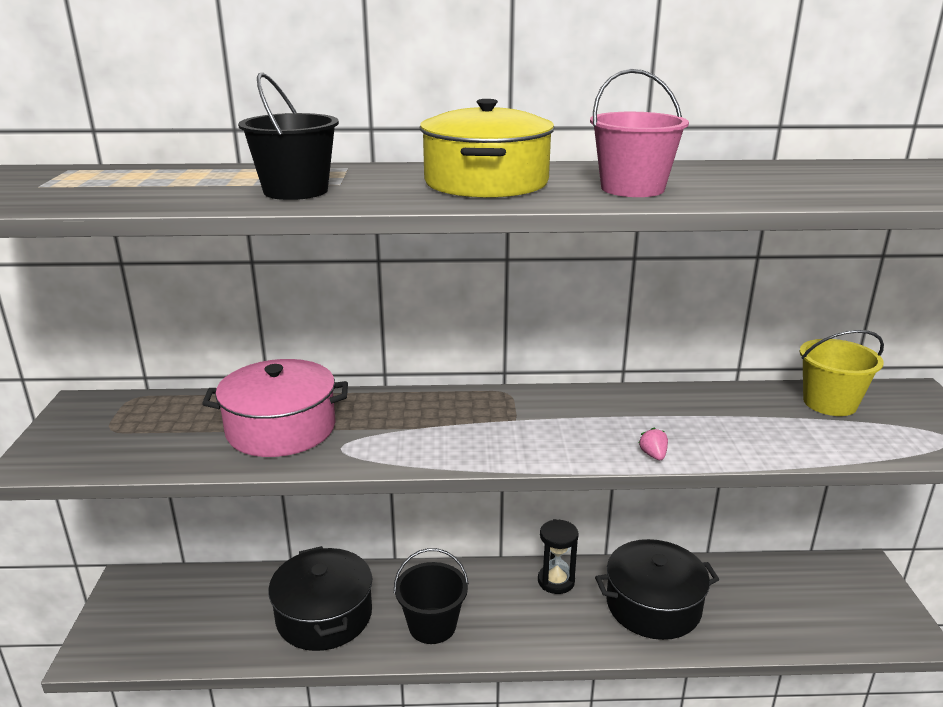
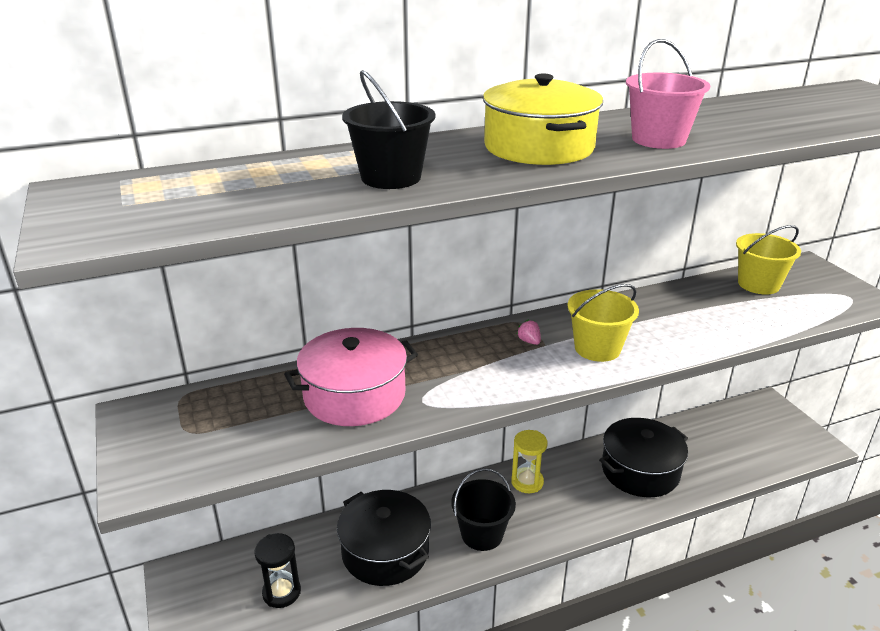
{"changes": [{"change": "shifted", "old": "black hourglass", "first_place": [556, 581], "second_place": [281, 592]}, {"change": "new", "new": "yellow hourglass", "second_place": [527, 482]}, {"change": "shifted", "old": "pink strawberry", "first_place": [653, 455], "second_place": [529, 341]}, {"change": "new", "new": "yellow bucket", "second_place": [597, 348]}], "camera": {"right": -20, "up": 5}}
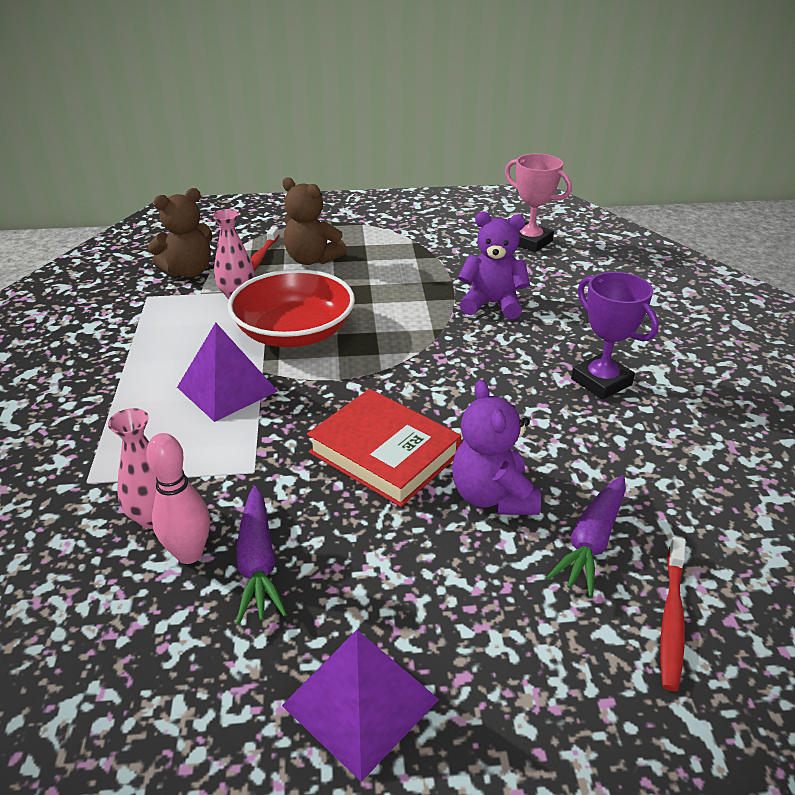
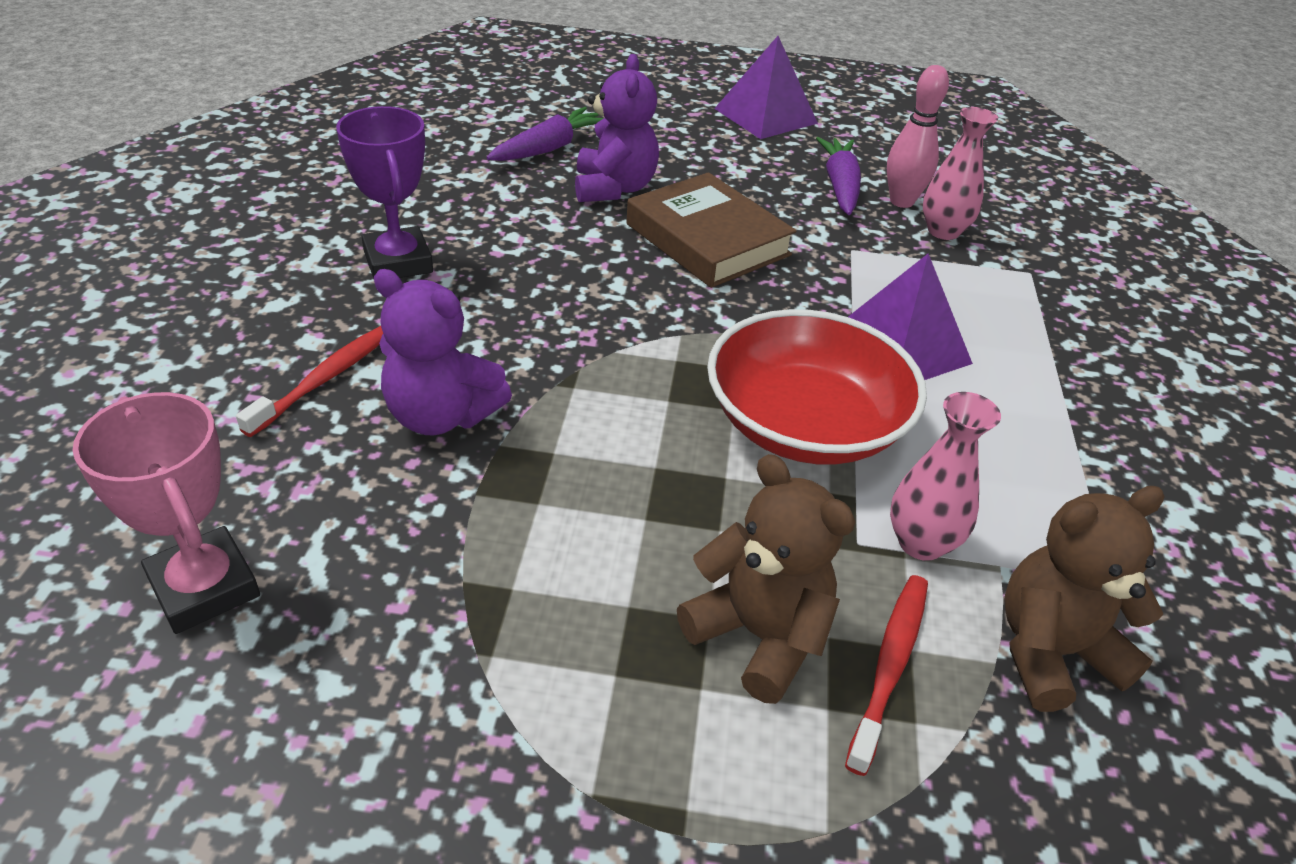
{"changes": [{"change": "shifted", "old": "red toothbrush", "first_place": [671, 618], "second_place": [325, 379]}, {"change": "repainted", "old": "red book", "new": "brown book", "first_place": [384, 453], "second_place": [708, 239]}], "camera": {"right": -170, "up": 5}}
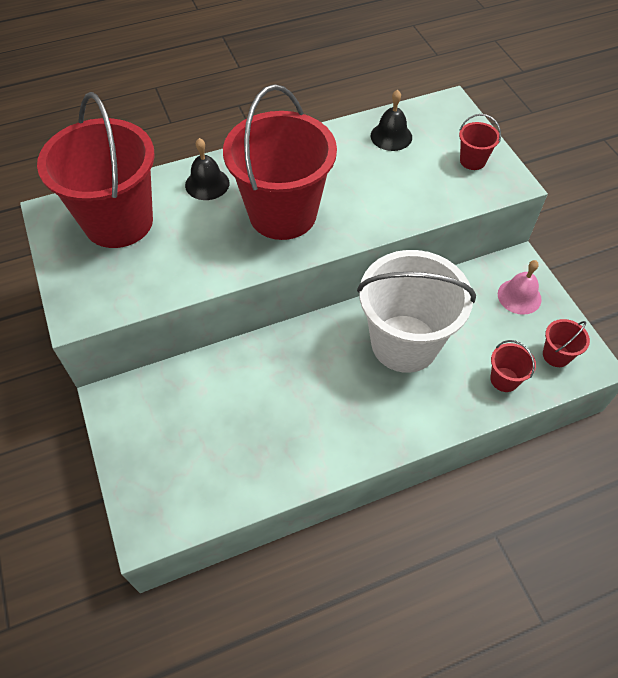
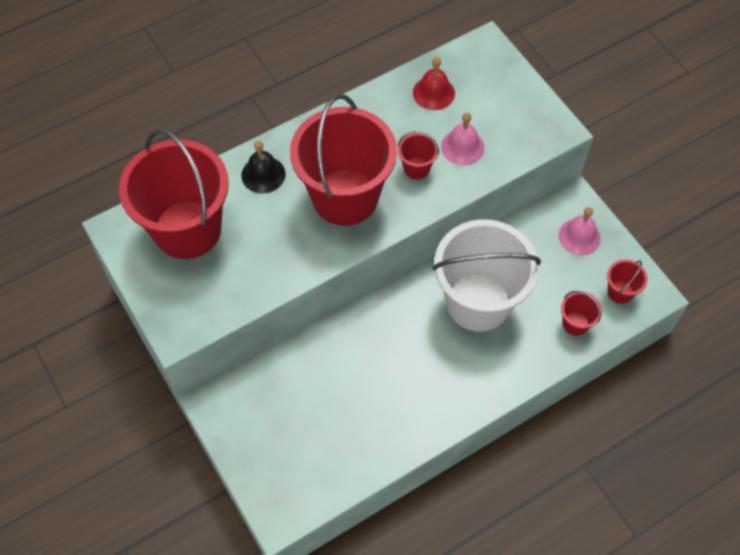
{"changes": [{"change": "shifted", "old": "red bucket", "first_place": [472, 161], "second_place": [416, 168]}, {"change": "repainted", "old": "black bell", "new": "red bell", "first_place": [391, 136], "second_place": [433, 93]}, {"change": "new", "new": "pink bell", "second_place": [462, 147]}], "camera": {"right": -10, "up": 5}}
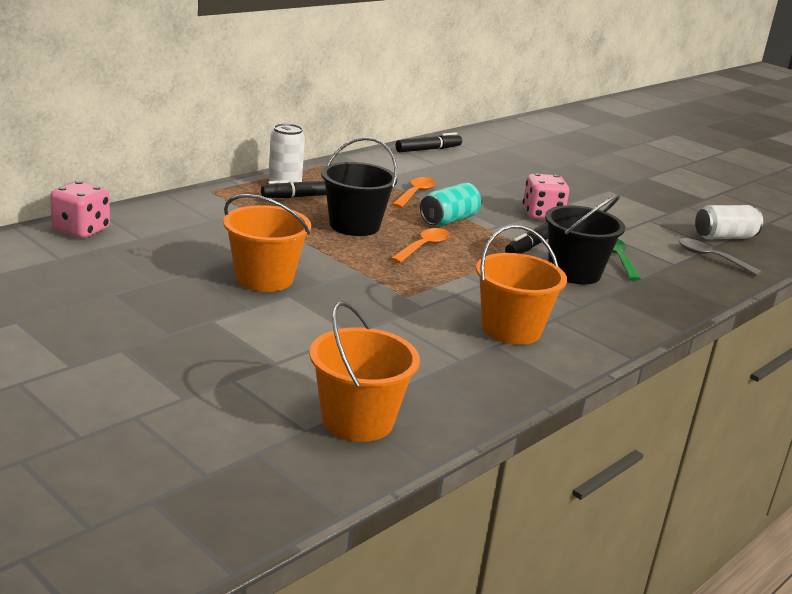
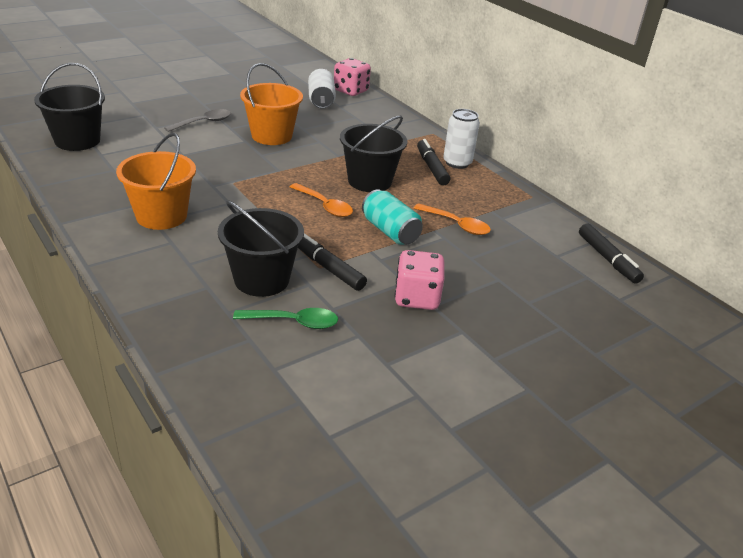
{"changes": [{"change": "repainted", "old": "orange bucket", "new": "black bucket", "first_place": [357, 421], "second_place": [77, 141]}, {"change": "shifted", "old": "grey spoon", "first_place": [711, 258], "second_place": [203, 122]}, {"change": "shifted", "old": "white can", "first_place": [724, 237], "second_place": [321, 100]}], "camera": {"right": 100, "up": 10}}
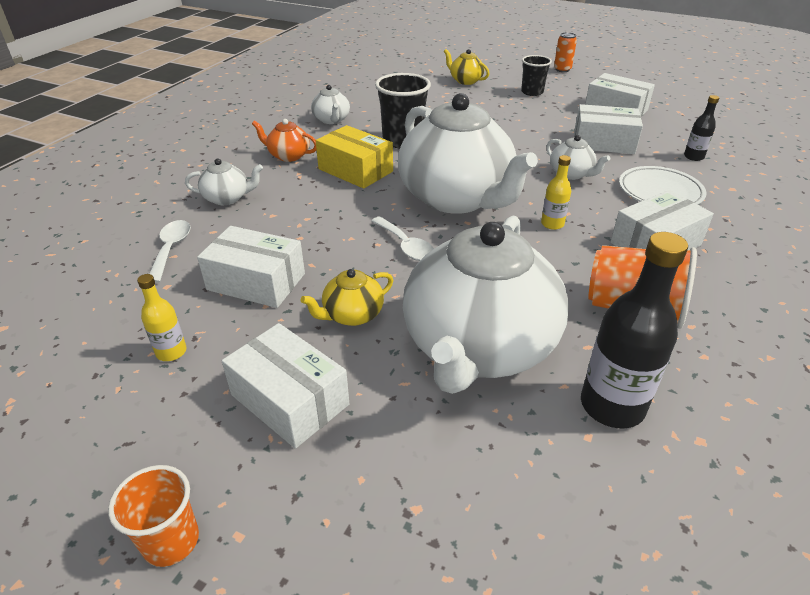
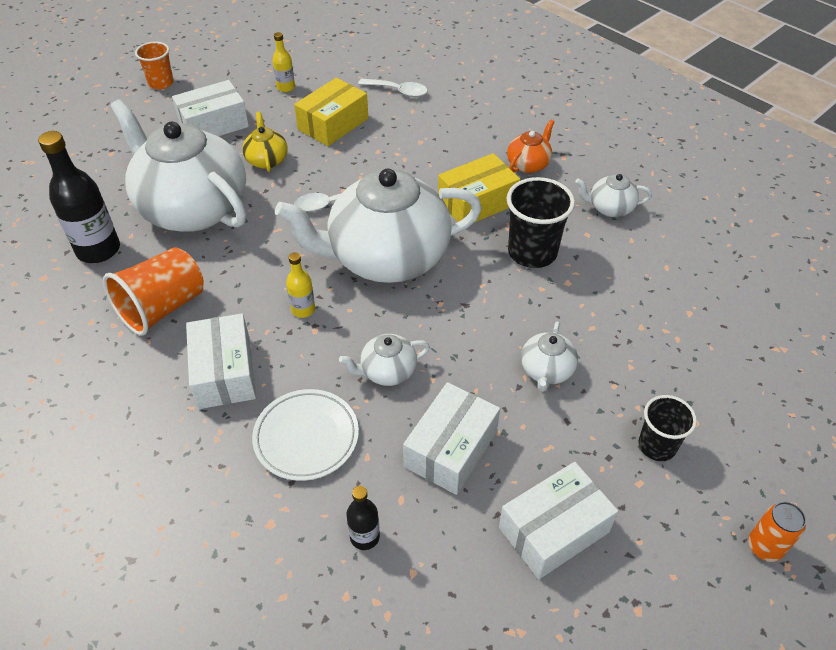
{"changes": [{"change": "repainted", "old": "white box", "new": "yellow box", "first_place": [256, 282], "second_place": [333, 124]}, {"change": "shifted", "old": "white teapot", "first_place": [227, 198], "second_place": [546, 371]}, {"change": "gone", "old": "yellow teapot", "first_place": [465, 81]}], "camera": {"right": 110, "up": 10}}
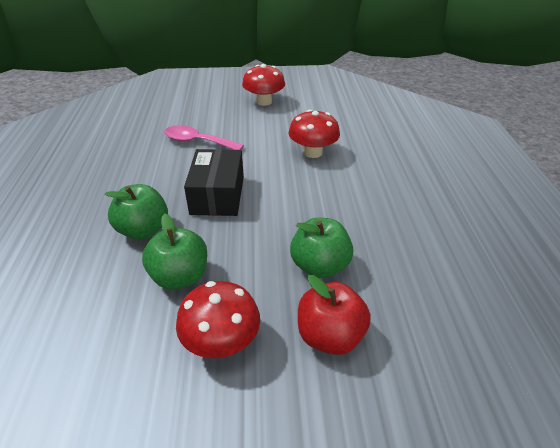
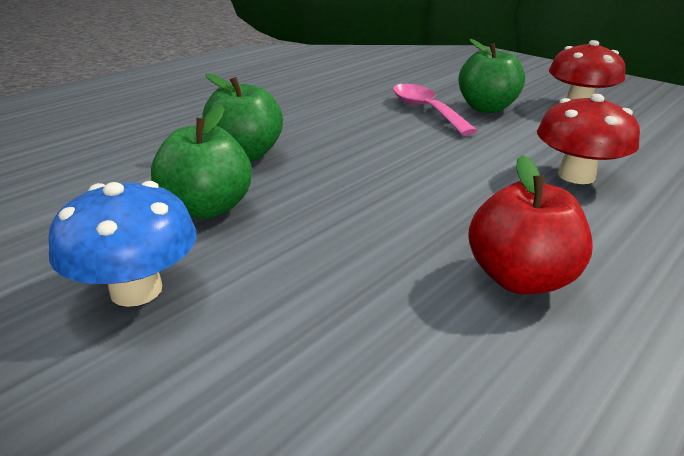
{"changes": [{"change": "repainted", "old": "red mushroom", "new": "blue mushroom", "first_place": [221, 341], "second_place": [136, 290]}, {"change": "shifted", "old": "green apple", "first_place": [319, 266], "second_place": [486, 108]}, {"change": "shifted", "old": "red apple", "first_place": [330, 336], "second_place": [520, 278]}, {"change": "gone", "old": "black box", "first_place": [217, 195]}], "camera": {"right": 45, "up": -10}}
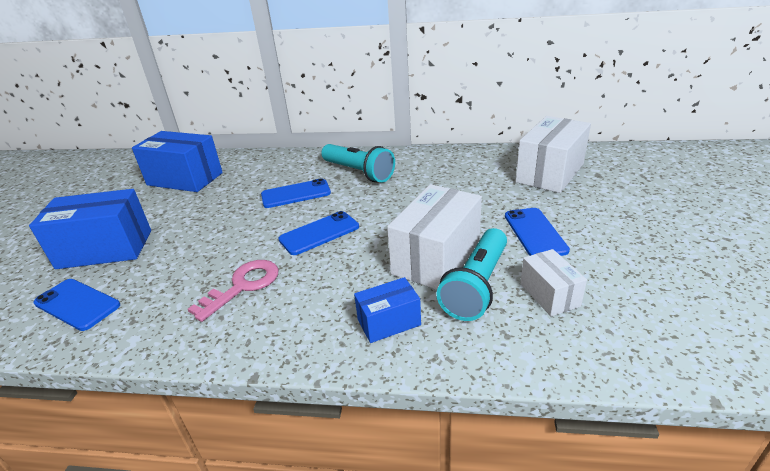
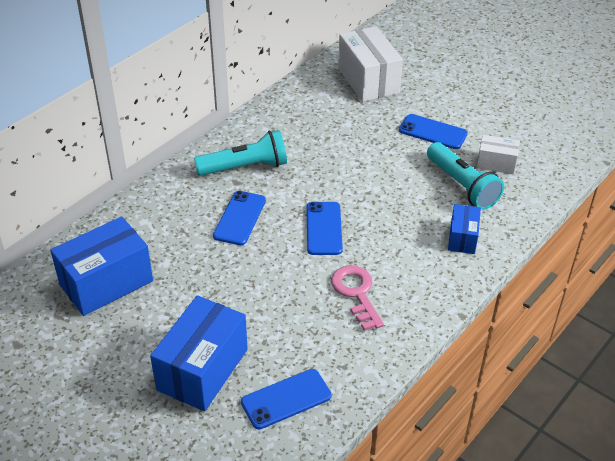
{"changes": [{"change": "gone", "old": "white box", "first_place": [436, 258]}], "camera": {"right": -60, "up": 10}}
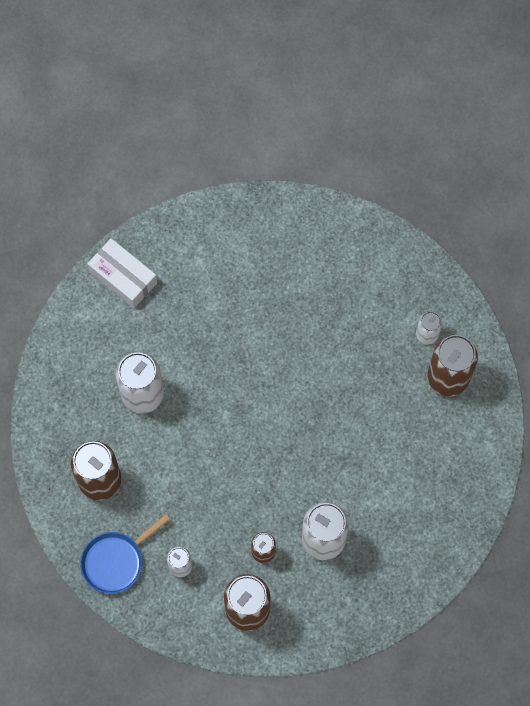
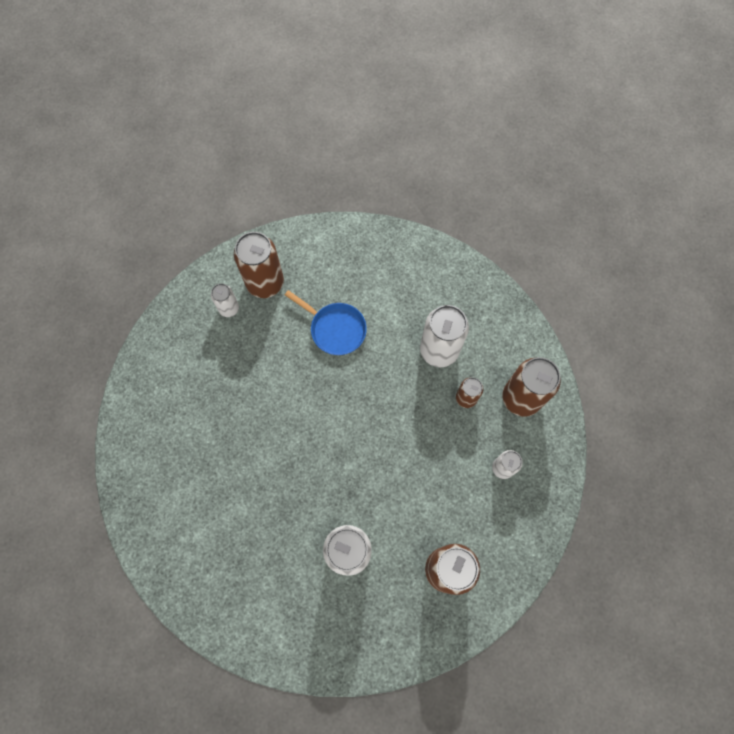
{"changes": [{"change": "shifted", "old": "blue pan", "first_place": [116, 561], "second_place": [335, 329]}, {"change": "gone", "old": "white box", "first_place": [123, 277]}], "camera": {"right": -105, "up": 0}}
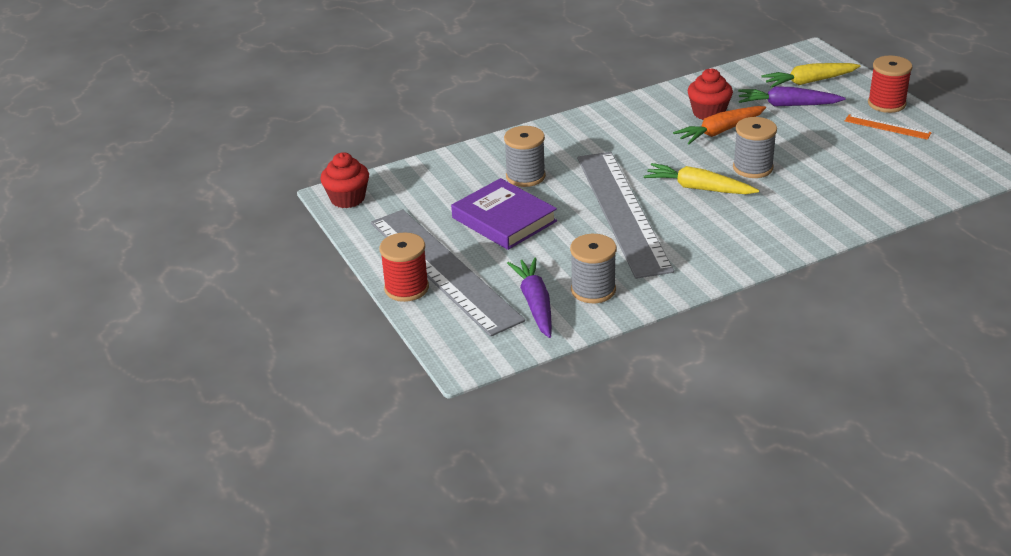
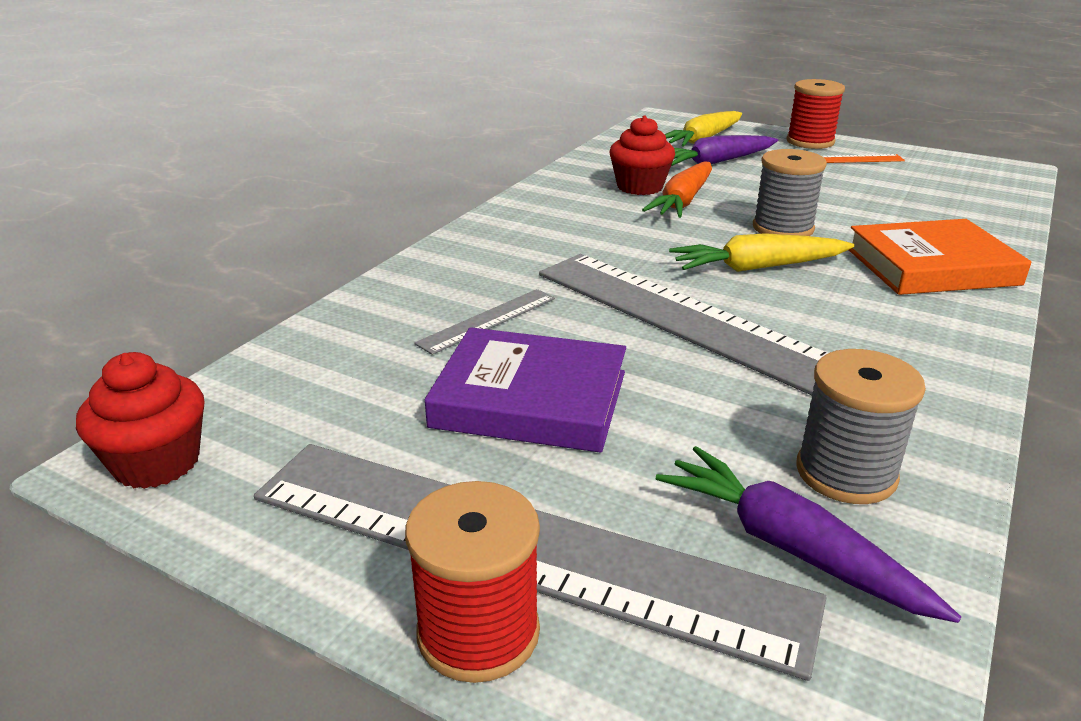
{"changes": [{"change": "swapped", "old": "grey spool", "new": "grey ruler", "first_place": [525, 176], "second_place": [487, 320]}, {"change": "new", "new": "orange book", "second_place": [931, 266]}], "camera": {"right": -35, "up": -5}}
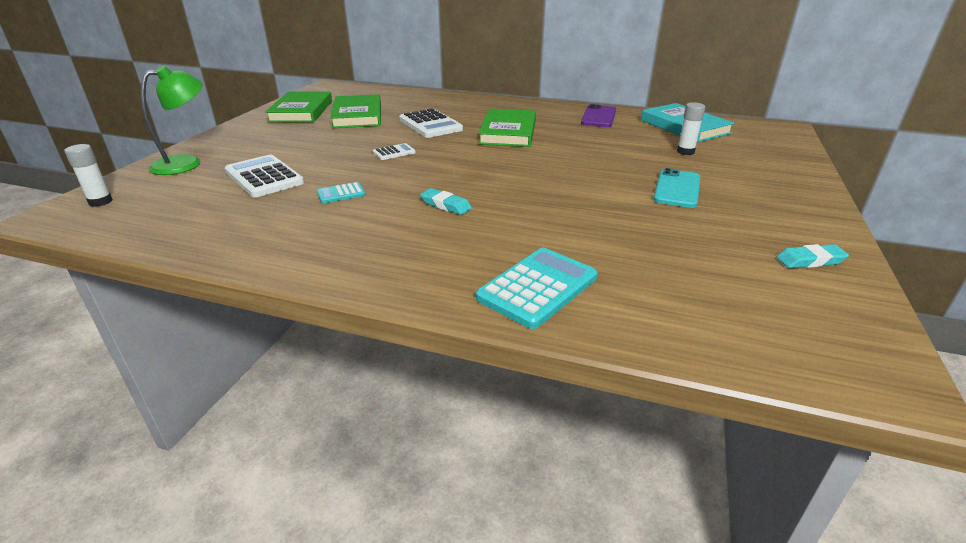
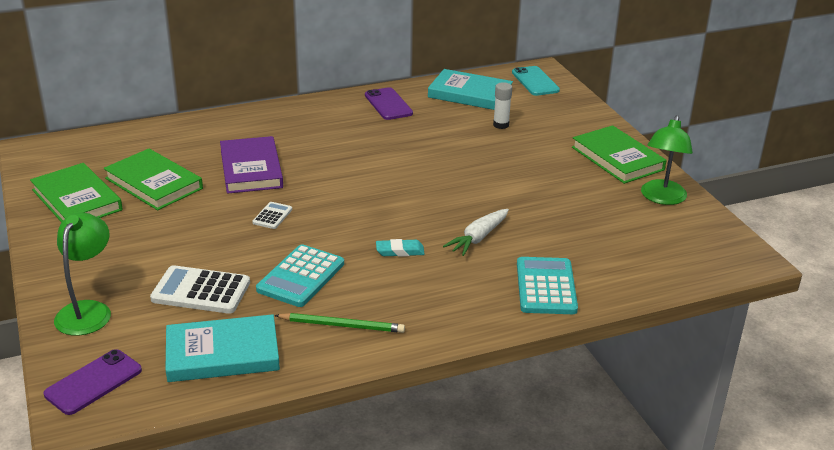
{"changes": [{"change": "swapped", "old": "white glue stick", "new": "purple phone", "first_place": [100, 202], "second_place": [93, 382]}, {"change": "new", "new": "turquoise book", "second_place": [222, 353]}, {"change": "swapped", "old": "white calculator", "new": "purple book", "first_place": [430, 125], "second_place": [251, 169]}, {"change": "scaled", "old": "turquoise calculator", "first_place": [341, 194], "second_place": [301, 277], "factor": 1.94}, {"change": "new", "new": "green pencil", "second_place": [342, 325]}, {"change": "new", "new": "white carrot", "second_place": [478, 238]}, {"change": "shifted", "old": "turquoise phone", "first_place": [677, 189], "second_place": [535, 81]}, {"change": "shifted", "old": "green book", "first_place": [508, 132], "second_place": [617, 158]}, {"change": "swapped", "old": "turquoise eraser", "new": "green lamp", "first_place": [810, 260], "second_place": [662, 198]}], "camera": {"right": -40, "up": 0}}
